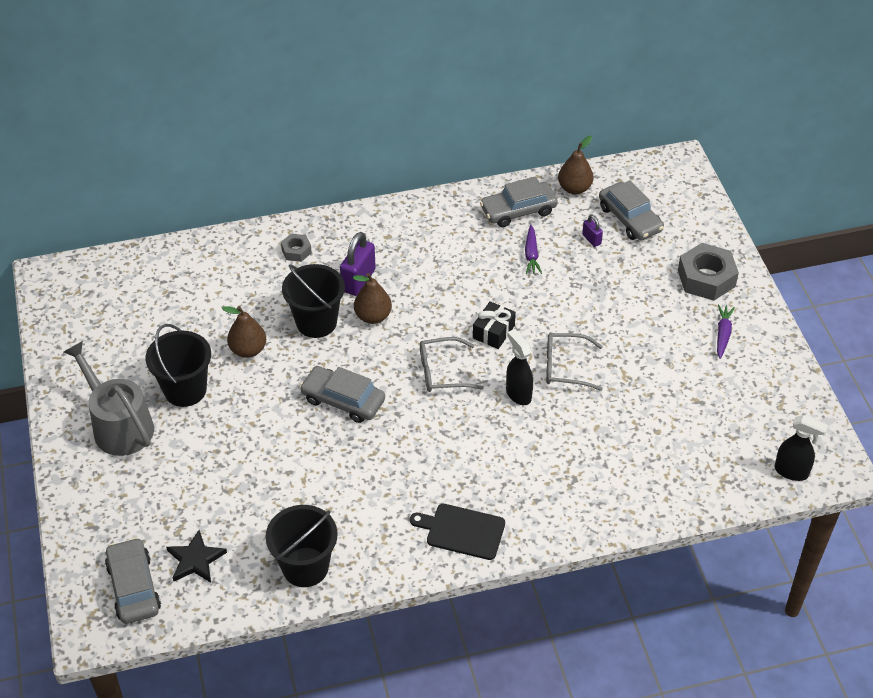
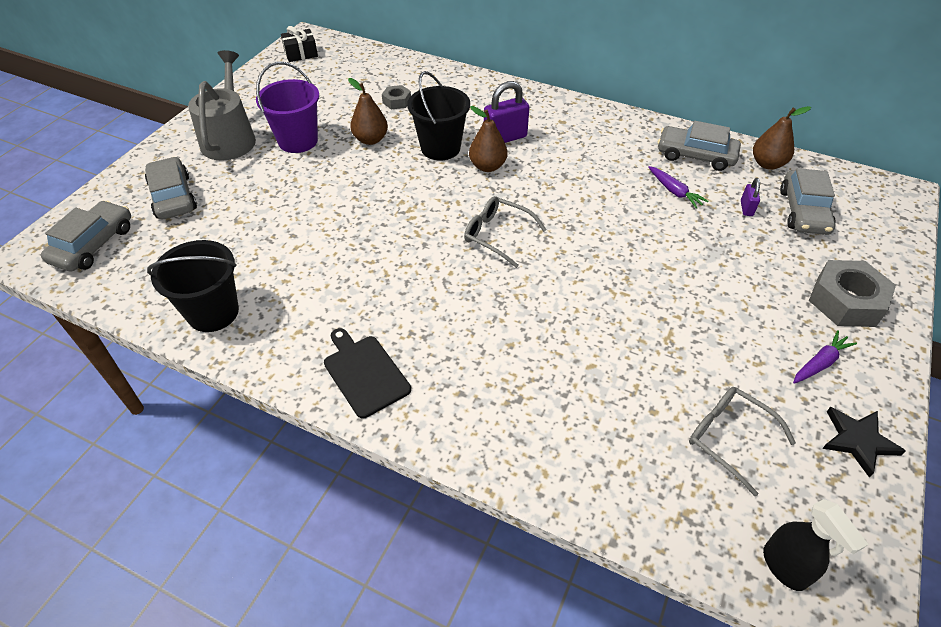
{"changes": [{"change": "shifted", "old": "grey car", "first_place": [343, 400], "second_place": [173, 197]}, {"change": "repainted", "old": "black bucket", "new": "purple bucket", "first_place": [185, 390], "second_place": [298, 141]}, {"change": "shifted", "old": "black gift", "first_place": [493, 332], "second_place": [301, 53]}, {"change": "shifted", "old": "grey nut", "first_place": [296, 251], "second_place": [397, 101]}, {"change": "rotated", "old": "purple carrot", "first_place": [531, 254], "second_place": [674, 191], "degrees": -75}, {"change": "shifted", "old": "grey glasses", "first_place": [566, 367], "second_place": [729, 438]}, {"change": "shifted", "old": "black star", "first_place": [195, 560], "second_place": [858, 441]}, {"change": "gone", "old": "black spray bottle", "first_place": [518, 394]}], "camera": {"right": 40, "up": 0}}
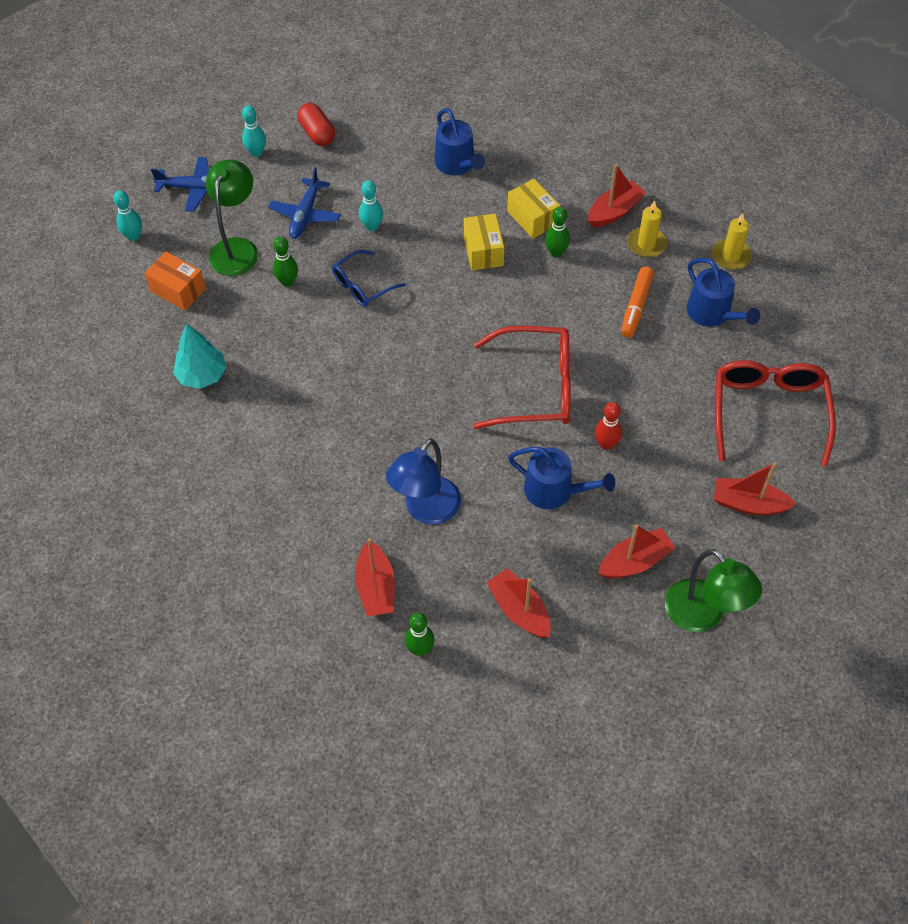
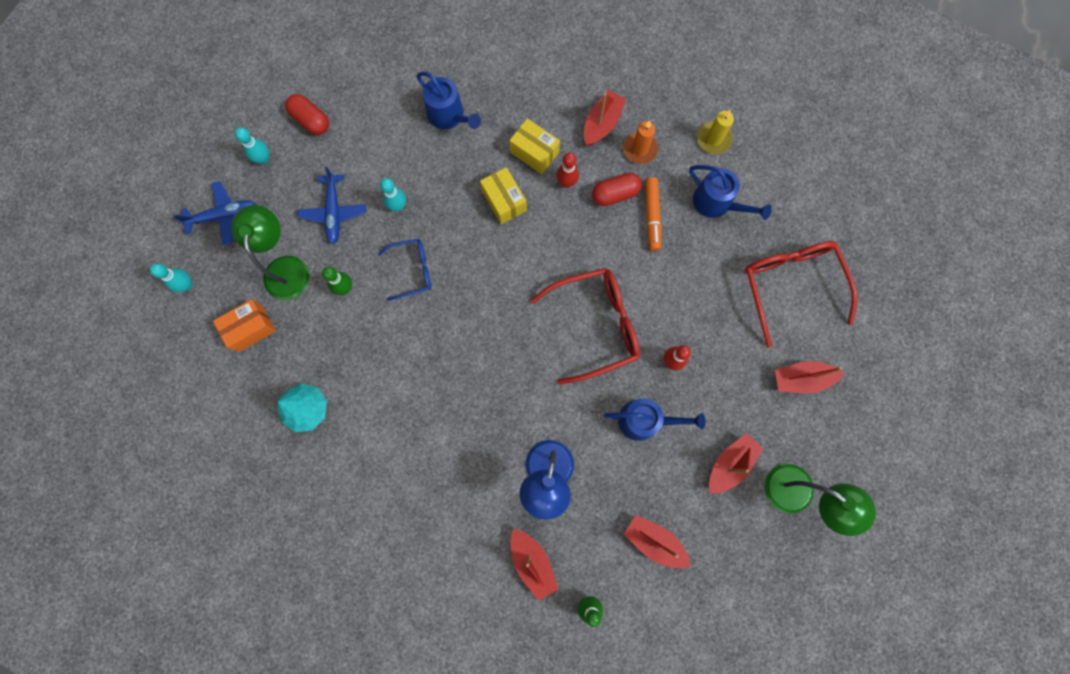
{"changes": [{"change": "rotated", "old": "orange box", "first_place": [178, 290], "second_place": [250, 328], "degrees": -45}, {"change": "rotated", "old": "blue glasses", "first_place": [362, 285], "second_place": [412, 270], "degrees": -135}, {"change": "repainted", "old": "green bowling pin", "new": "red bowling pin", "first_place": [556, 252], "second_place": [566, 182]}, {"change": "new", "new": "red capsule", "second_place": [615, 194]}, {"change": "repainted", "old": "yellow candle", "new": "orange candle", "first_place": [646, 244], "second_place": [640, 149]}], "camera": {"right": -20, "up": 20}}
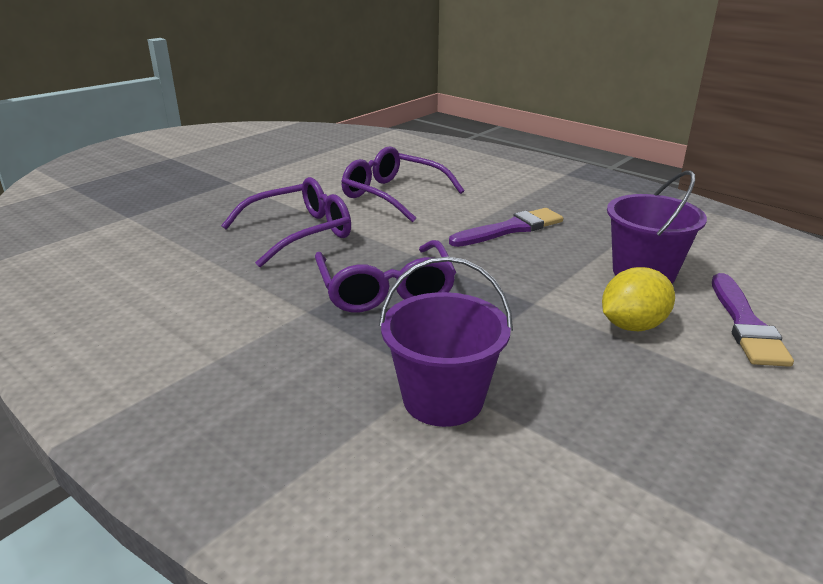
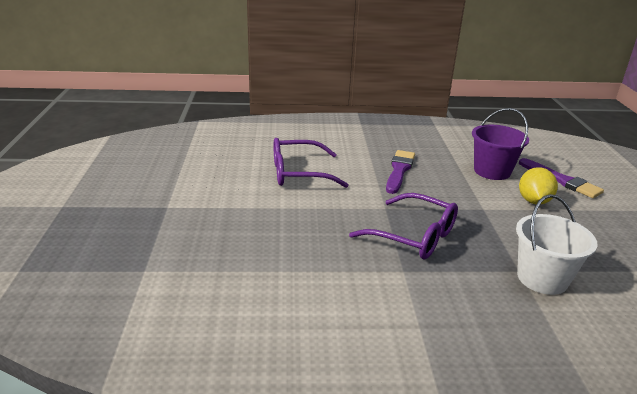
{"changes": [{"change": "repainted", "old": "purple bucket", "new": "white bucket", "first_place": [443, 399], "second_place": [542, 278]}, {"change": "gone", "old": "purple glasses", "first_place": [300, 233]}], "camera": {"right": -45, "up": 0}}
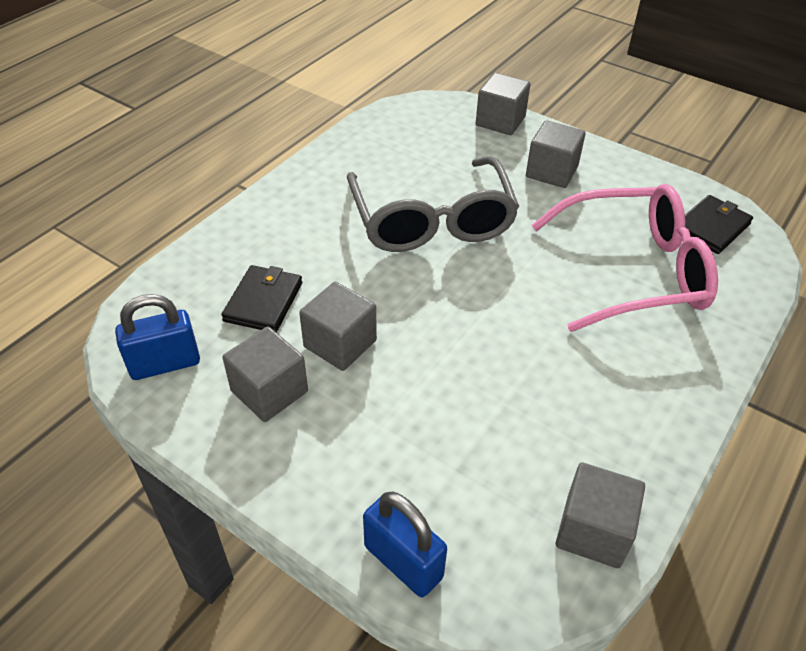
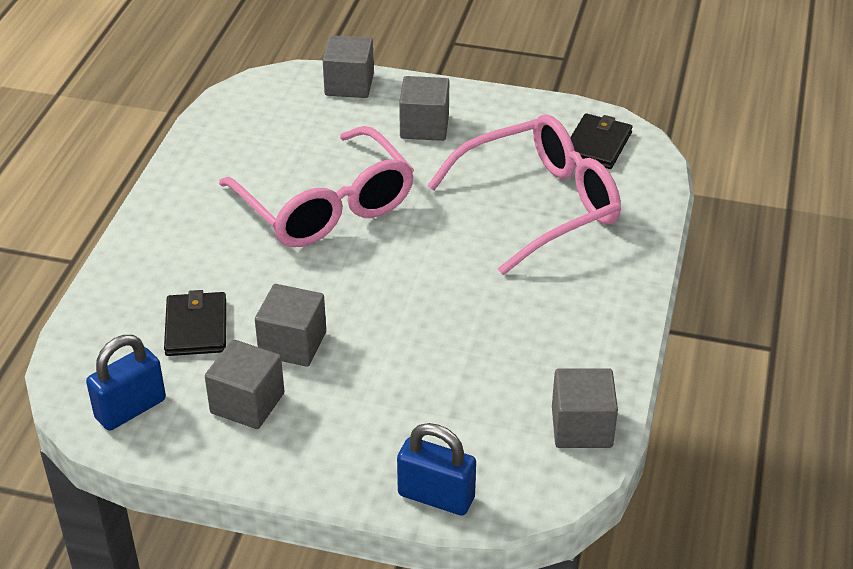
{"changes": [{"change": "repainted", "old": "grey glasses", "new": "pink glasses", "first_place": [432, 221], "second_place": [326, 207]}], "camera": {"right": -20, "up": -5}}
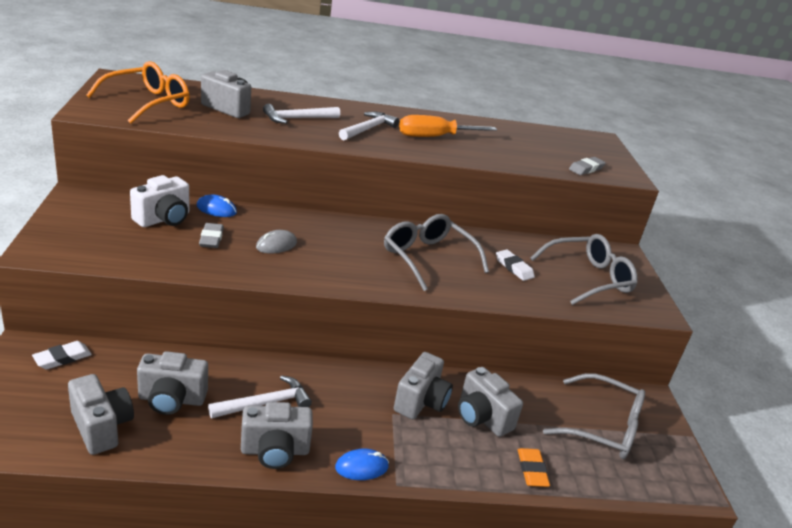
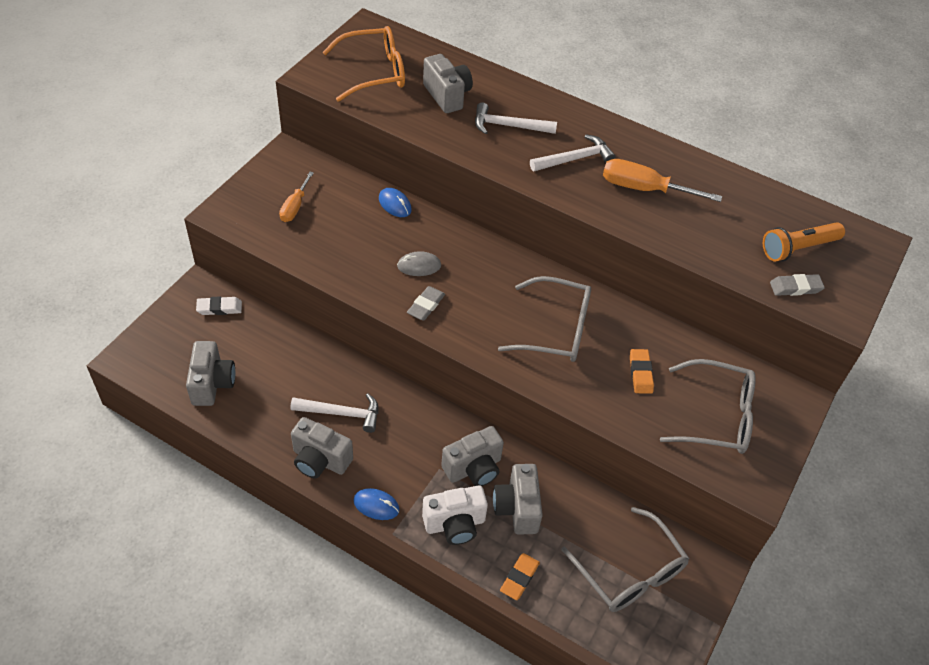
{"changes": [{"change": "new", "new": "orange screwdriver", "second_place": [295, 207]}, {"change": "shifted", "old": "grey eraser", "first_place": [211, 238], "second_place": [426, 305]}, {"change": "shifted", "old": "white camera", "first_place": [164, 219], "second_place": [455, 524]}, {"change": "rotated", "old": "grey glasses", "first_place": [427, 258], "second_place": [556, 329], "degrees": 105}, {"change": "repainted", "old": "white eraser", "new": "orange eraser", "first_place": [514, 268], "second_place": [640, 373]}, {"change": "new", "new": "orange flashlight", "second_place": [798, 248]}, {"change": "gone", "old": "grey camera", "first_place": [171, 399]}], "camera": {"right": 35, "up": 20}}
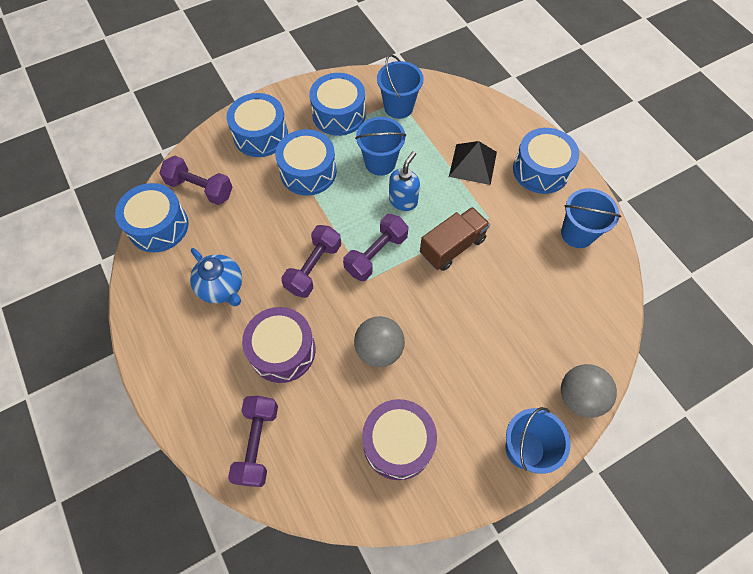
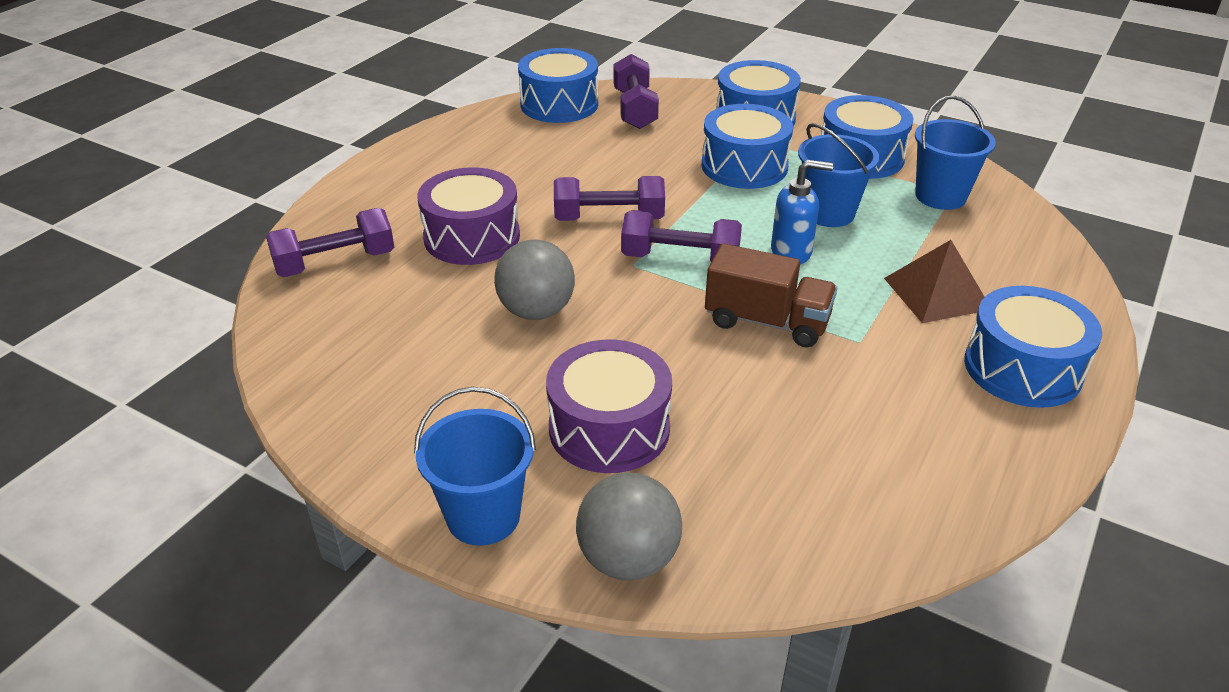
{"changes": [{"change": "shifted", "old": "purple drum", "first_place": [398, 443], "second_place": [609, 428]}, {"change": "repainted", "old": "black pyramid", "new": "brown pyramid", "first_place": [473, 164], "second_place": [937, 293]}, {"change": "gone", "old": "blue teapot", "first_place": [222, 288]}, {"change": "gone", "old": "blue bucket", "first_place": [577, 234]}], "camera": {"right": 60, "up": -25}}
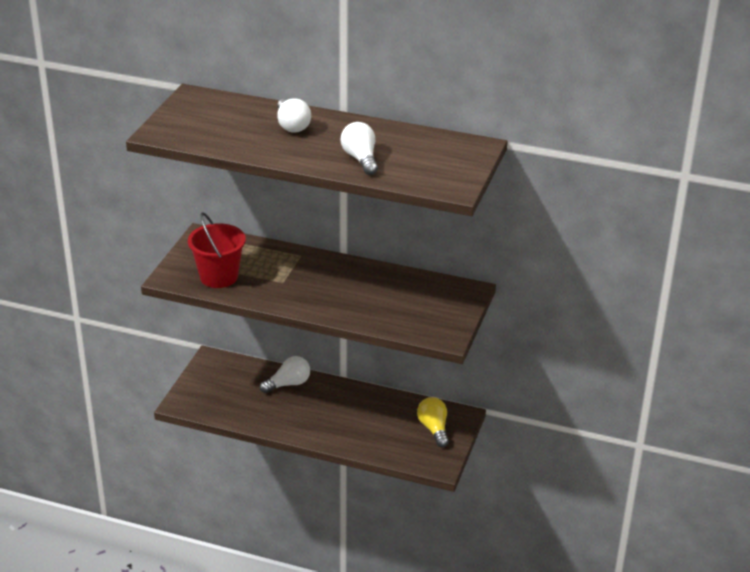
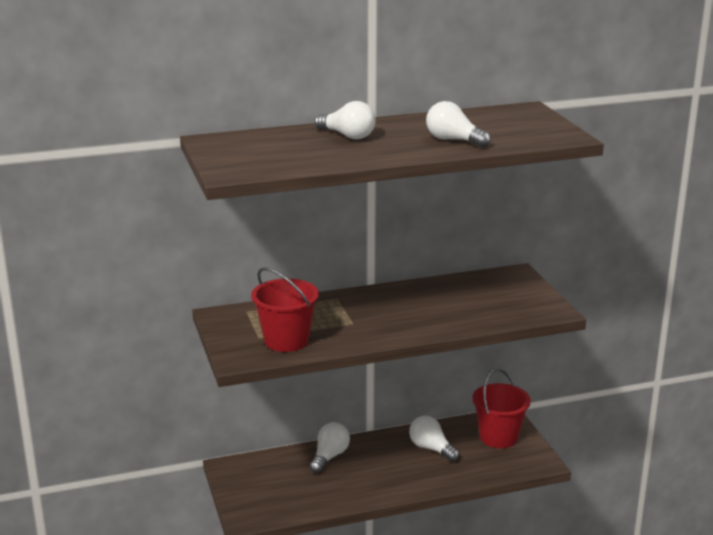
{"changes": [{"change": "new", "new": "white light bulb", "second_place": [431, 448]}, {"change": "swapped", "old": "yellow light bulb", "new": "red bucket", "first_place": [434, 429], "second_place": [498, 437]}], "camera": {"right": -35, "up": -10}}
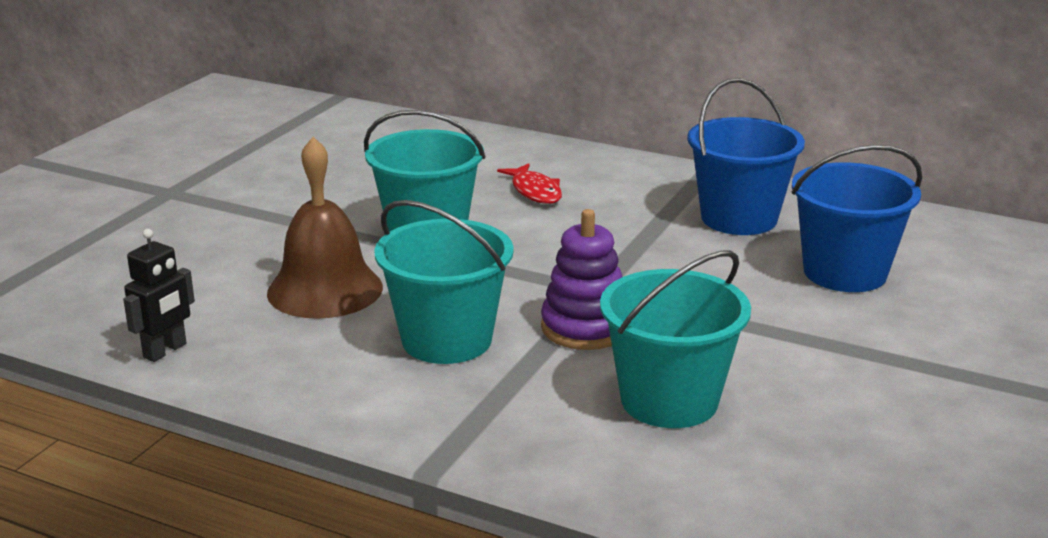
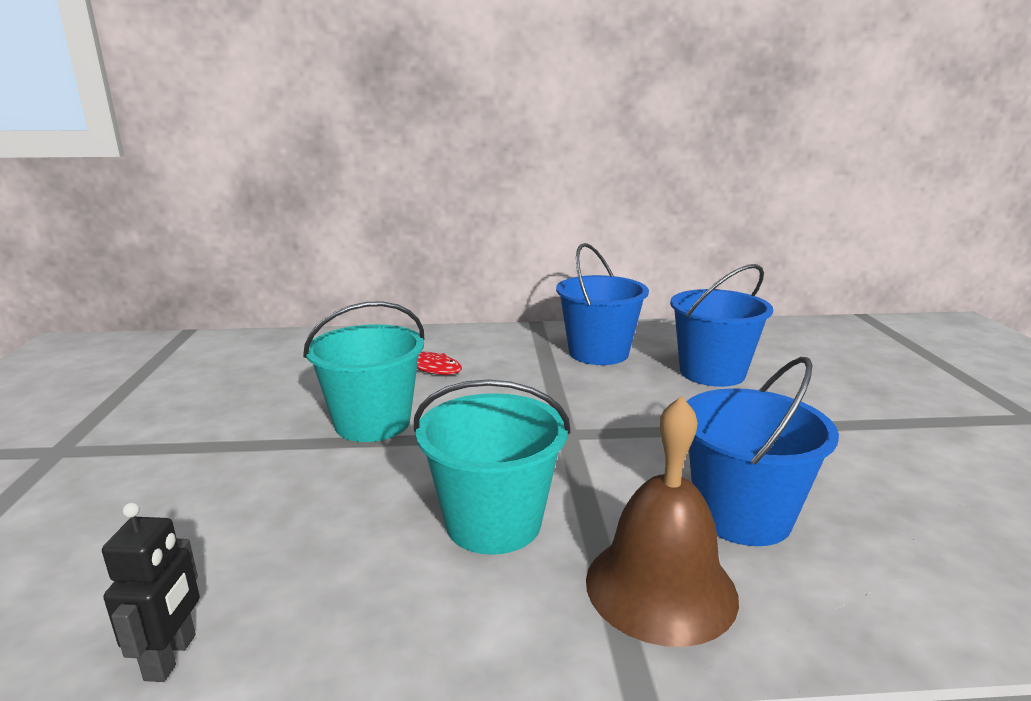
{"changes": [{"change": "shifted", "old": "brown bell", "first_place": [325, 289], "second_place": [660, 587]}, {"change": "repainted", "old": "turquoise bucket", "new": "blue bucket", "first_place": [669, 400], "second_place": [742, 515]}, {"change": "gone", "old": "purple stacking toy", "first_place": [585, 328]}], "camera": {"right": -30, "up": -5}}
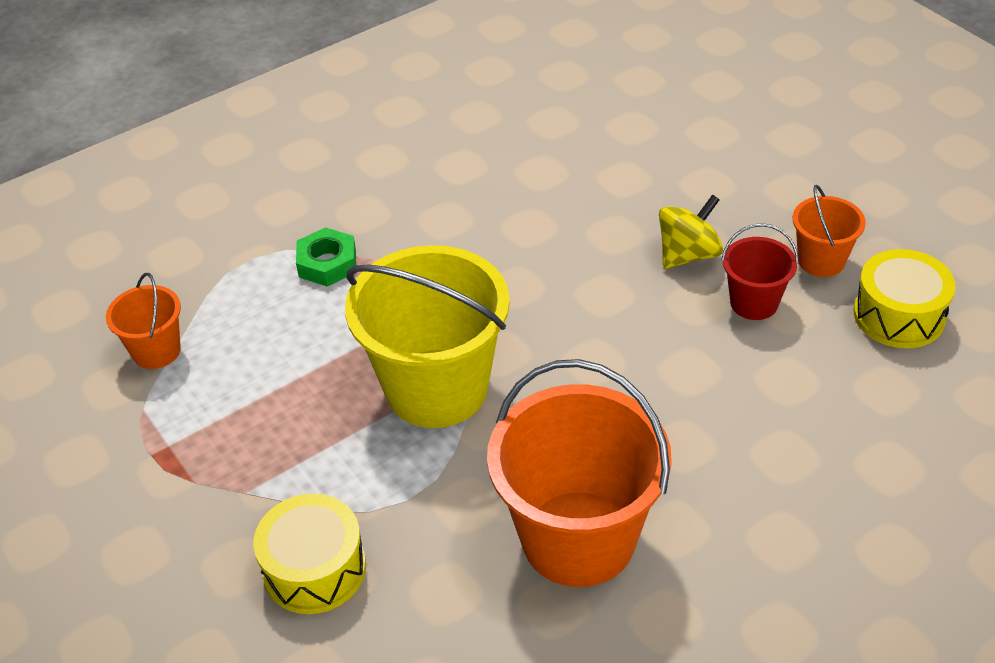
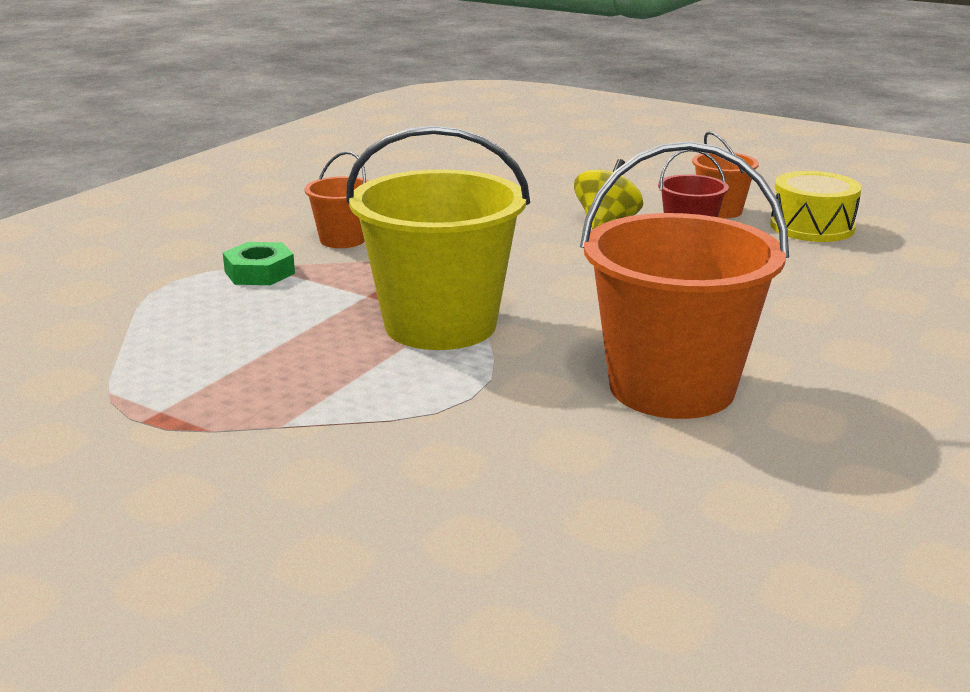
{"changes": [{"change": "shifted", "old": "orange bucket", "first_place": [156, 351], "second_place": [342, 240]}, {"change": "gone", "old": "yellow drum", "first_place": [314, 569]}], "camera": {"right": -25, "up": -20}}
